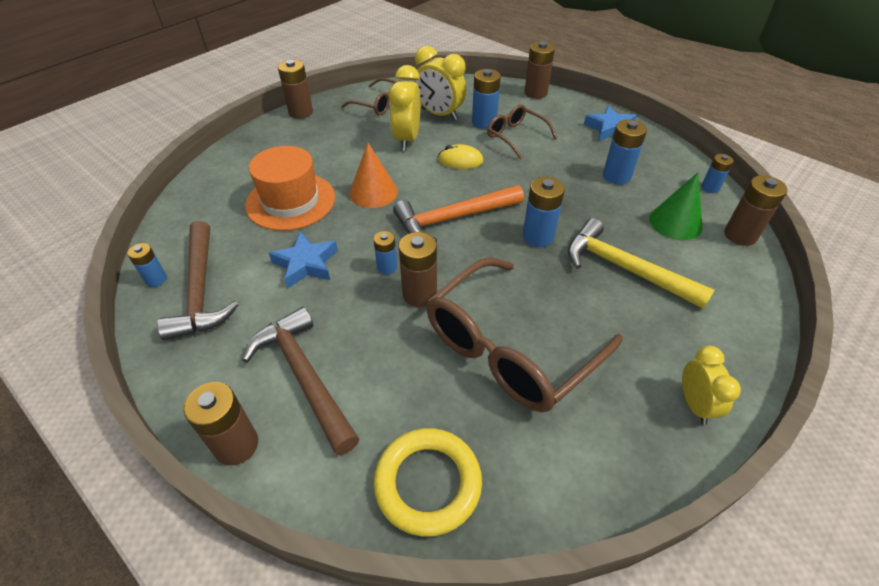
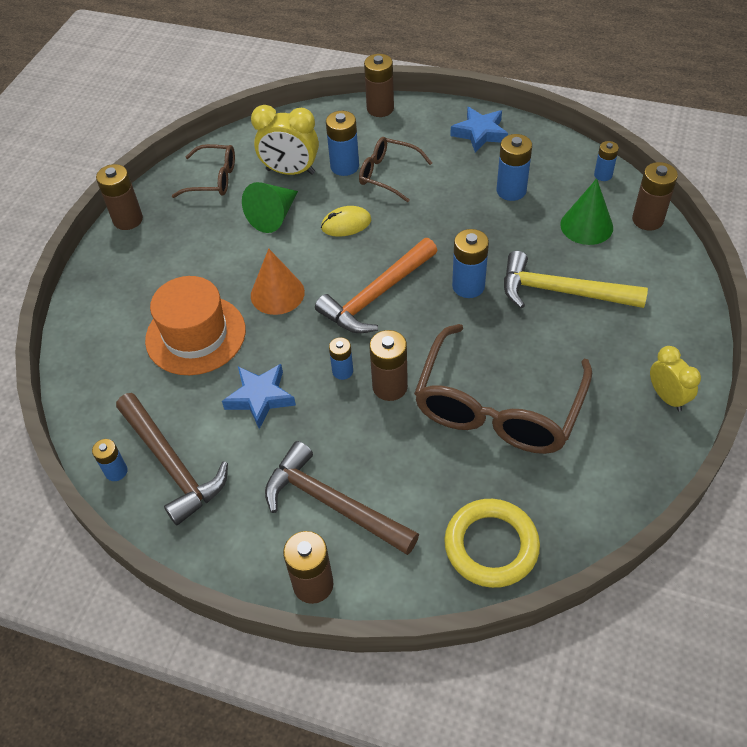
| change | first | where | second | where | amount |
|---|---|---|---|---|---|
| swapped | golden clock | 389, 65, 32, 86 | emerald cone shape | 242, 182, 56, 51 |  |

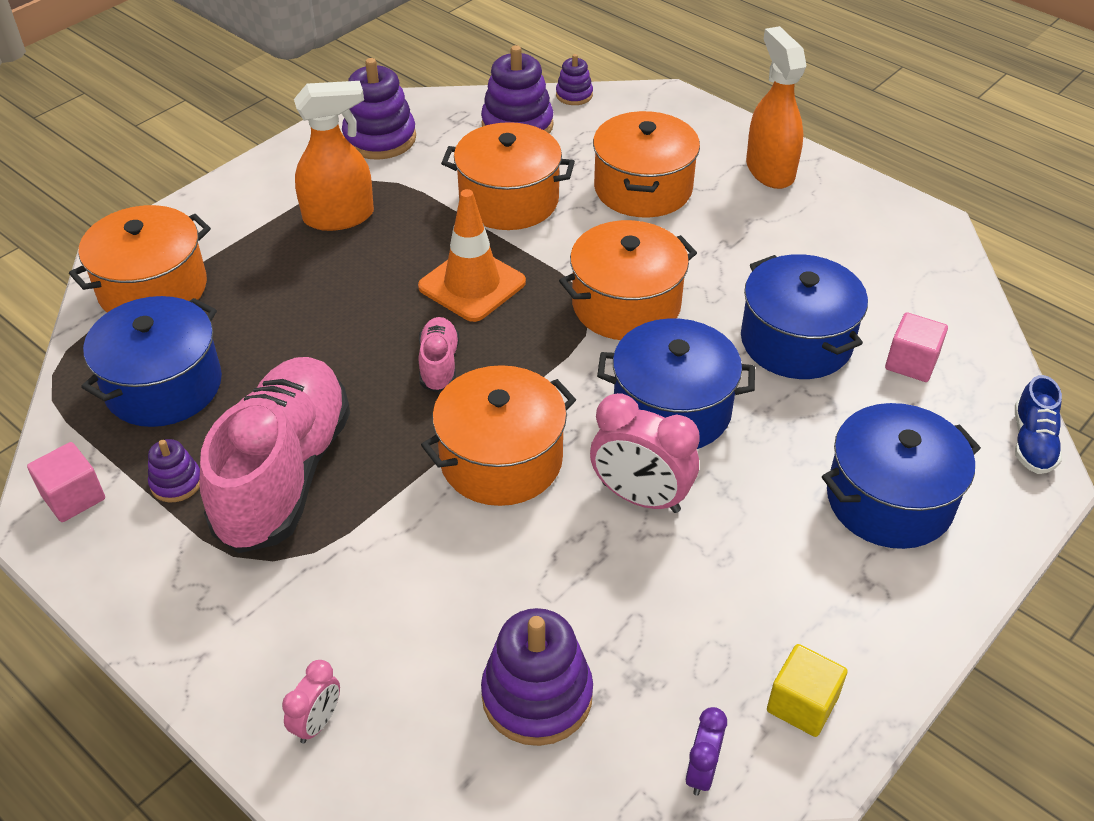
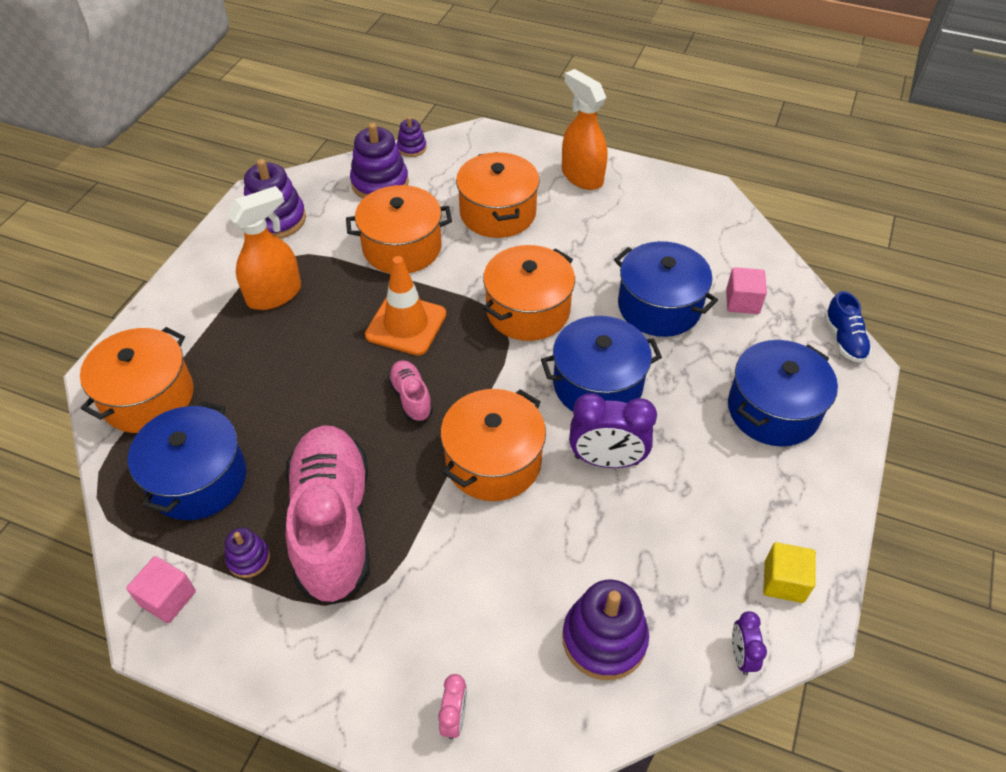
| change | first | where | second | where | amount |
|---|---|---|---|---|---|
| repainted | pink clock | 590, 393, 110, 120 | purple clock | 569, 393, 88, 75 |  |

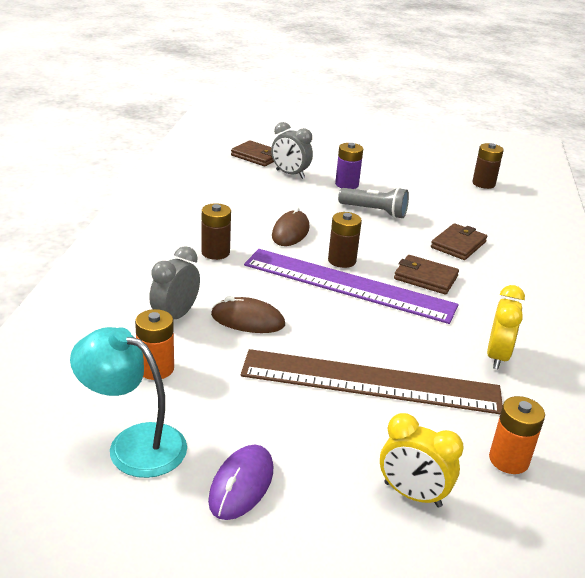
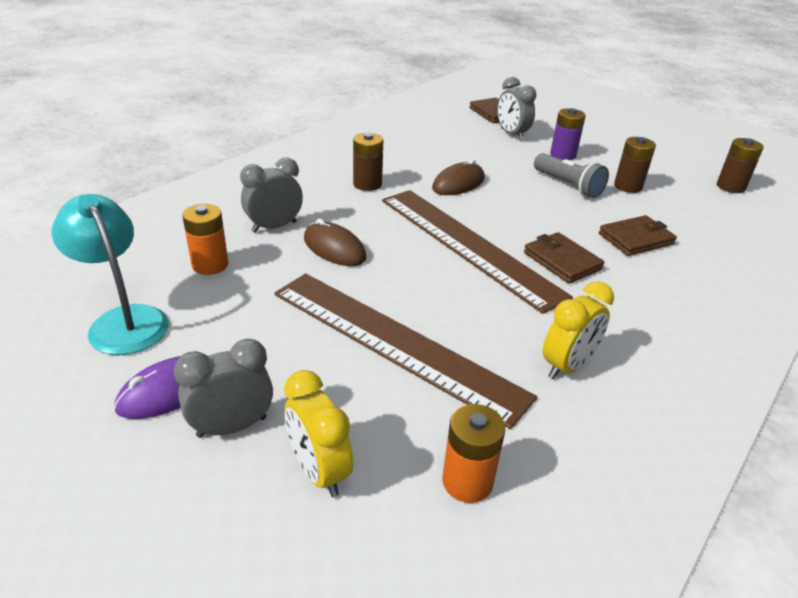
| change | first | where | second | where | amount |
|---|---|---|---|---|---|
| new |  |  | ash-grey clock | 174, 338, 99, 100 |  |
| shifted | russet battery | 328, 212, 34, 56 |  | 614, 137, 42, 56 |  |
| repainted | purple straightedge | 244, 249, 214, 75 | russet straightedge | 382, 190, 191, 124 |  |

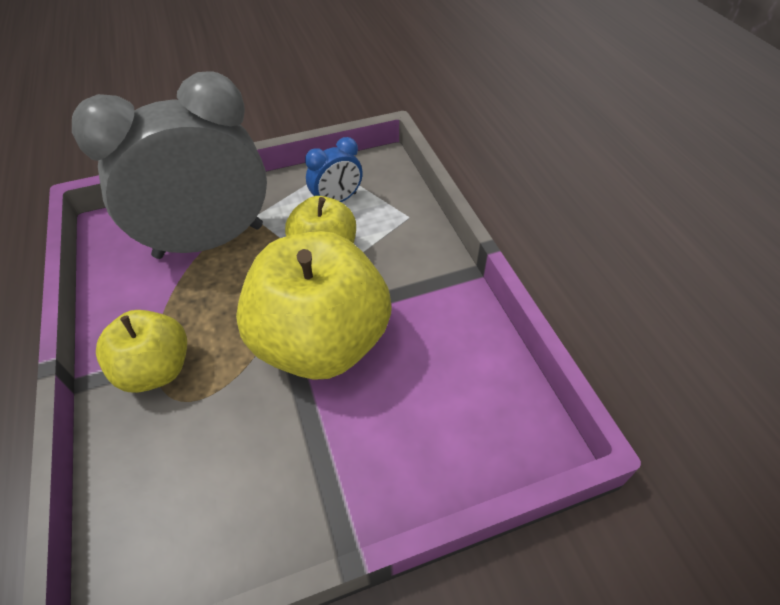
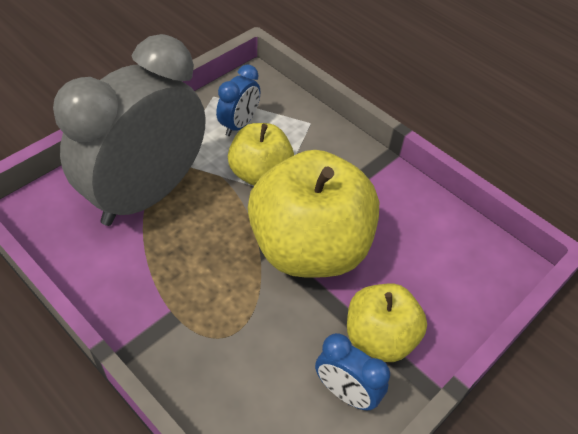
| change | first | where | second | where | amount |
|---|---|---|---|---|---|
| new |  |  | blue clock | 315, 333, 75, 77 |  |
| shifted | golden apple fruit | 96, 310, 91, 83 |  | 347, 284, 80, 78 |  |

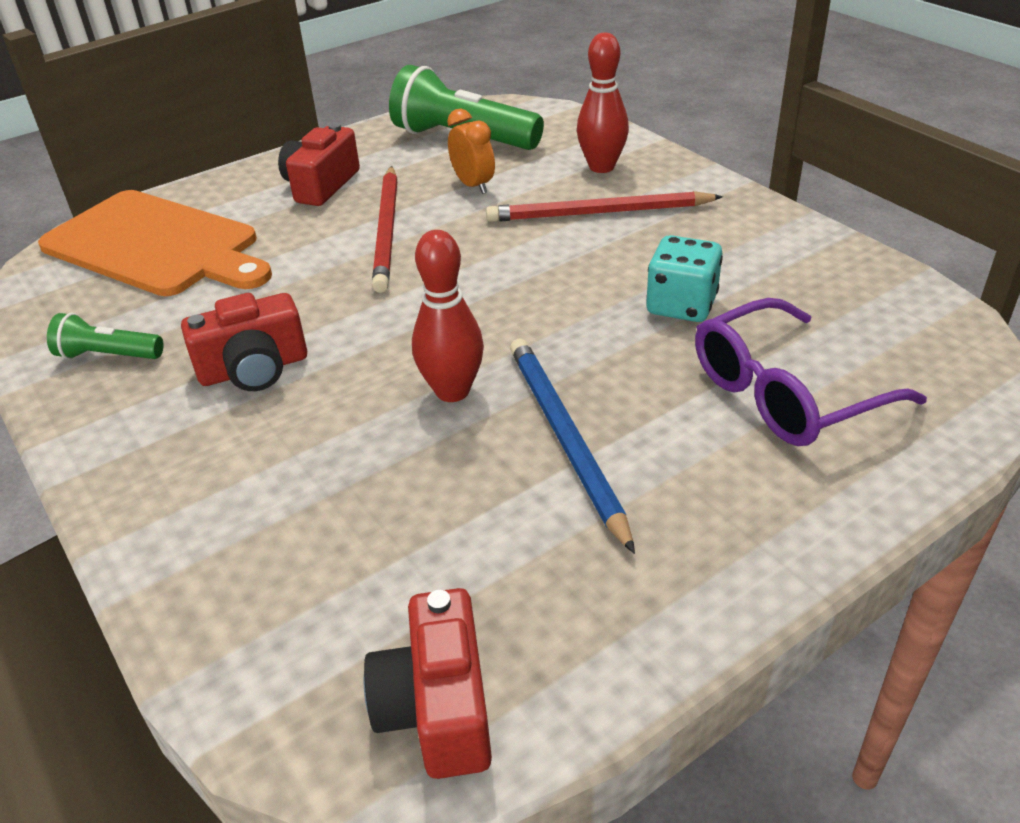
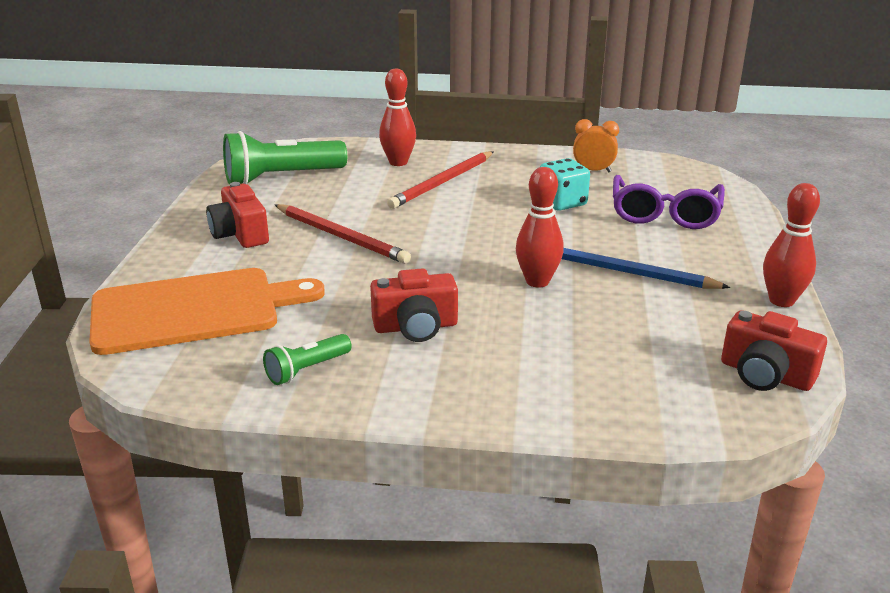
| change | first | where | second | where | amount |
|---|---|---|---|---|---|
| new |  |  | scarlet skittle | 763, 183, 57, 124 |  |
| shifted | bright orange clock | 447, 108, 48, 86 |  | 573, 119, 46, 53 |  |
| rotated | scarlet camera | 181, 293, 126, 98 |  | 370, 268, 88, 74 | 60 degrees clockwise |

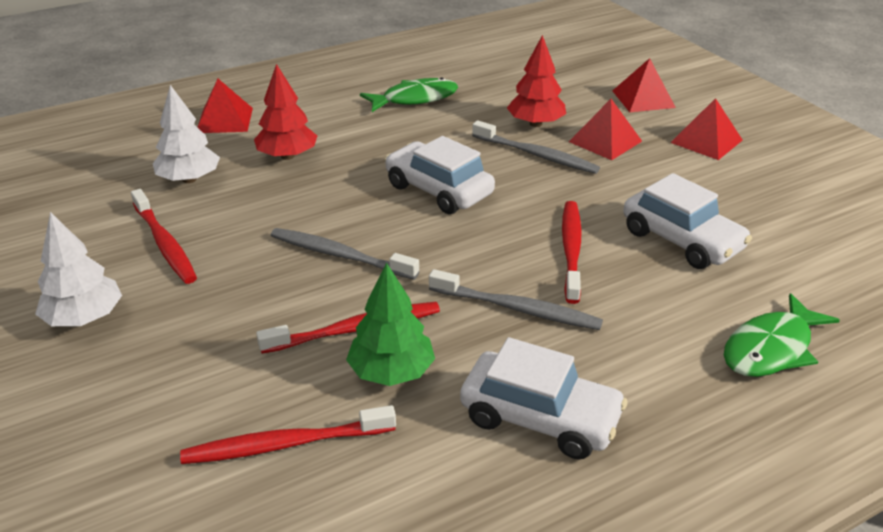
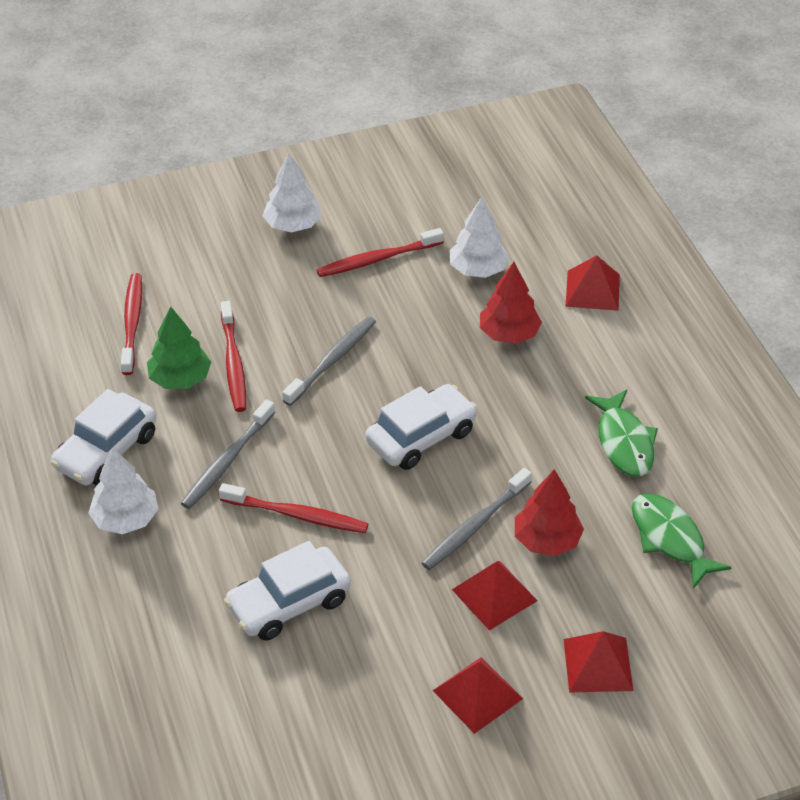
| change | first | where | second | where | amount |
|---|---|---|---|---|---|
| new |  |  | pure white tree | 88, 448, 70, 86 |  |
| shifted | emerald toy fish | 724, 293, 116, 84 |  | 632, 493, 100, 96 |  |

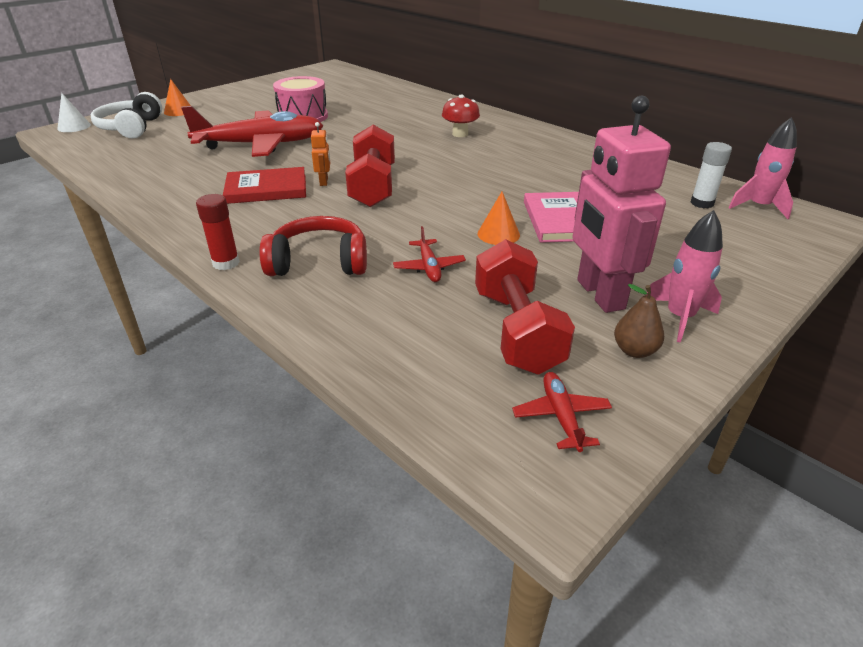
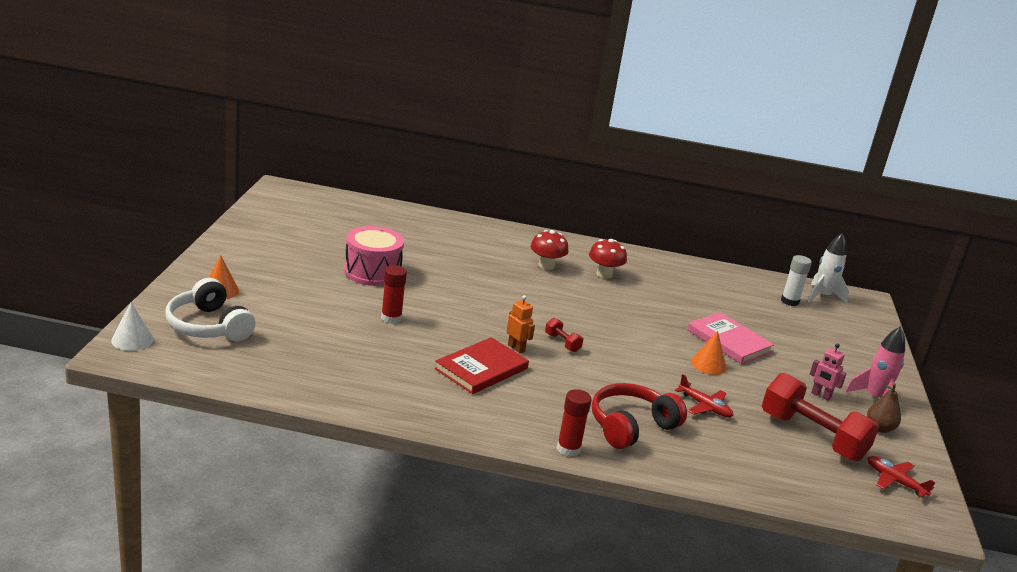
| change | first | where | second | where | amount |
|---|---|---|---|---|---|
| new |  |  | scarlet mushroom | 589, 239, 38, 40 |  |
| swapped | scarlet aeroplane | 181, 106, 142, 51 | scarlet glue stick | 381, 265, 26, 59 |  |
| repainted | pink rocket | 728, 117, 69, 102 | pure white rocket | 808, 233, 41, 70 |  |
| scaled | scarlet hand weight | 345, 125, 50, 82 |  | 545, 318, 38, 34 | x0.43 |
| scaled | pink robot | 572, 96, 99, 217 |  | 810, 344, 37, 57 | x0.42 |

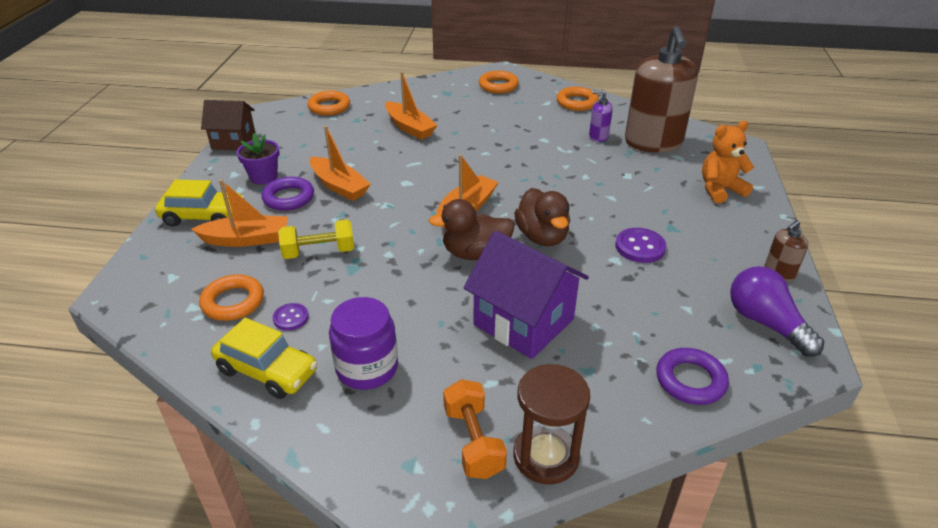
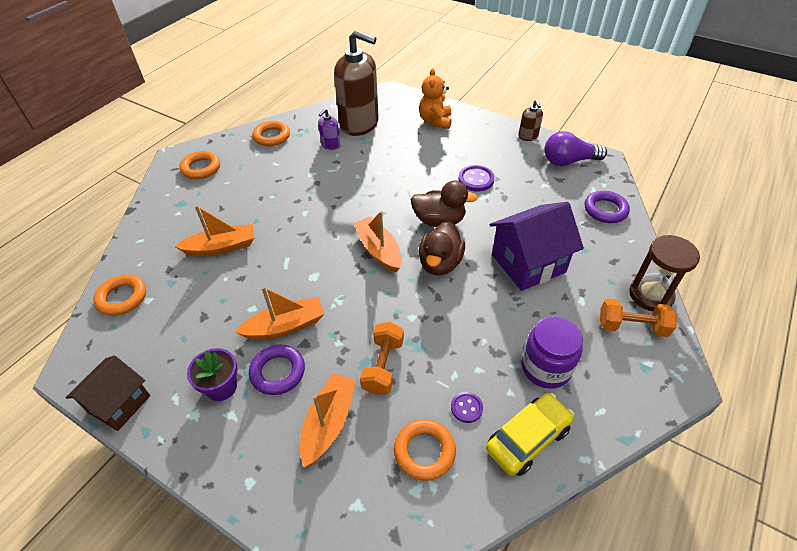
| change | first | where | second | where | amount |
|---|---|---|---|---|---|
| gone | golden toy car | 155, 180, 90, 47 |  |  |  |
| repainted | golden hand weight | 278, 219, 76, 40 | bright orange hand weight | 360, 322, 44, 73 |  |

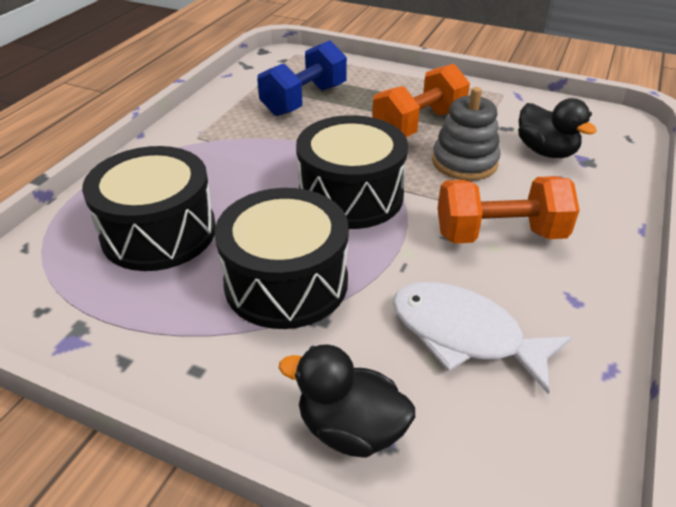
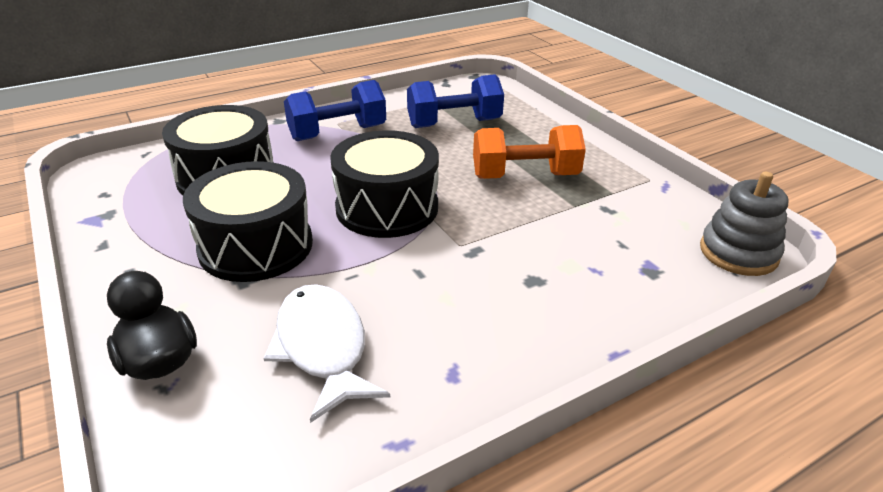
| change | first | where | second | where | amount |
|---|---|---|---|---|---|
| gone | bright orange hand weight | 438, 176, 142, 68 |  |  |  |
| gone | ebony toy duck | 518, 98, 79, 60 |  |  |  |
| new |  |  | blue hand weight | 284, 80, 102, 61 |  |
| shifted | ash-grey ring stacker | 432, 87, 68, 94 |  | 700, 172, 89, 104 |  |

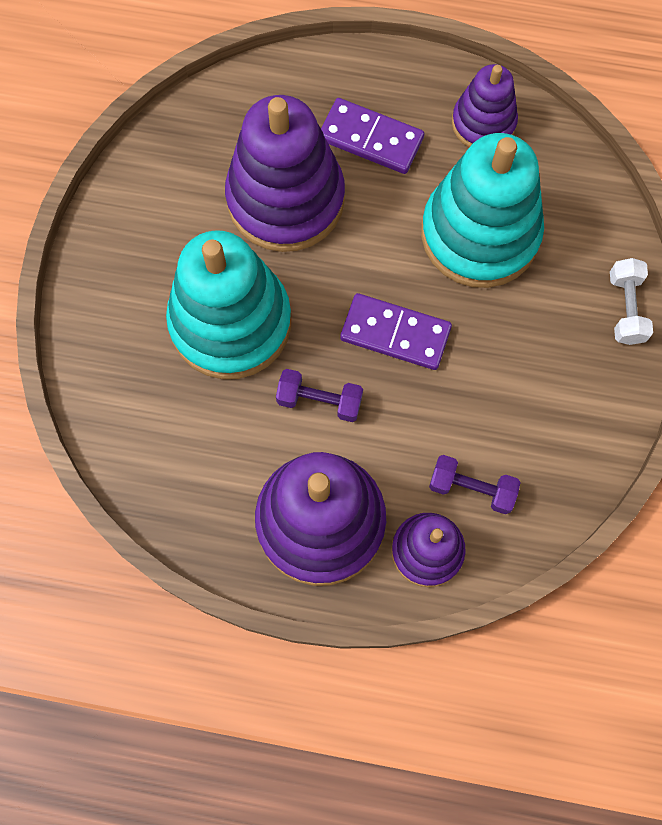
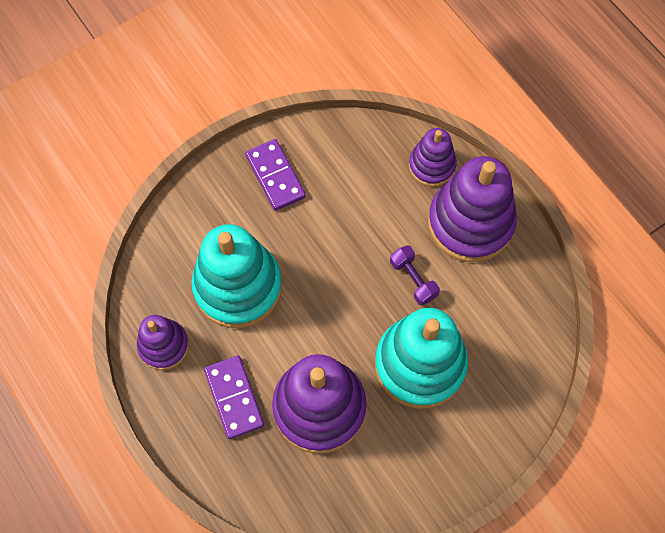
| change | first | where | second | where | amount |
|---|---|---|---|---|---|
| gone | purple hand weight | 429, 455, 92, 59 |  |  |  |
| gone | pure white hand weight | 610, 258, 43, 87 |  |  |  |
| shifted | purple domino piece | 340, 293, 112, 77 |  | 245, 139, 61, 72 |  |

